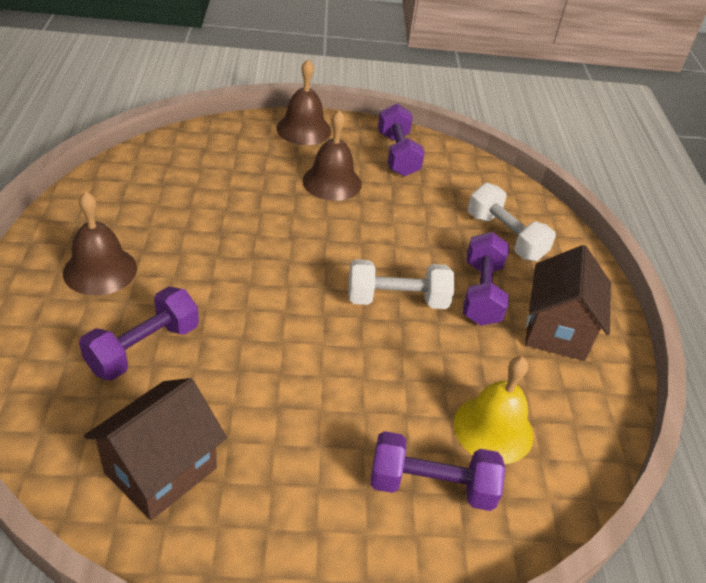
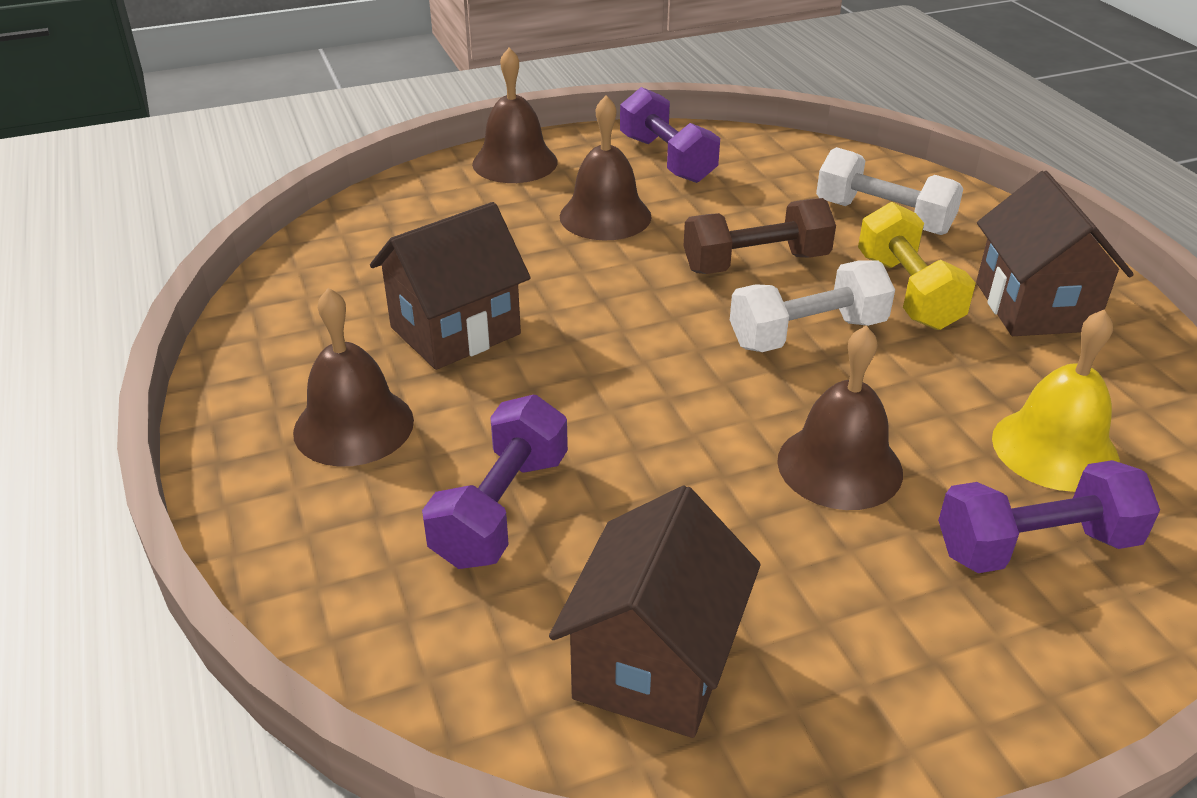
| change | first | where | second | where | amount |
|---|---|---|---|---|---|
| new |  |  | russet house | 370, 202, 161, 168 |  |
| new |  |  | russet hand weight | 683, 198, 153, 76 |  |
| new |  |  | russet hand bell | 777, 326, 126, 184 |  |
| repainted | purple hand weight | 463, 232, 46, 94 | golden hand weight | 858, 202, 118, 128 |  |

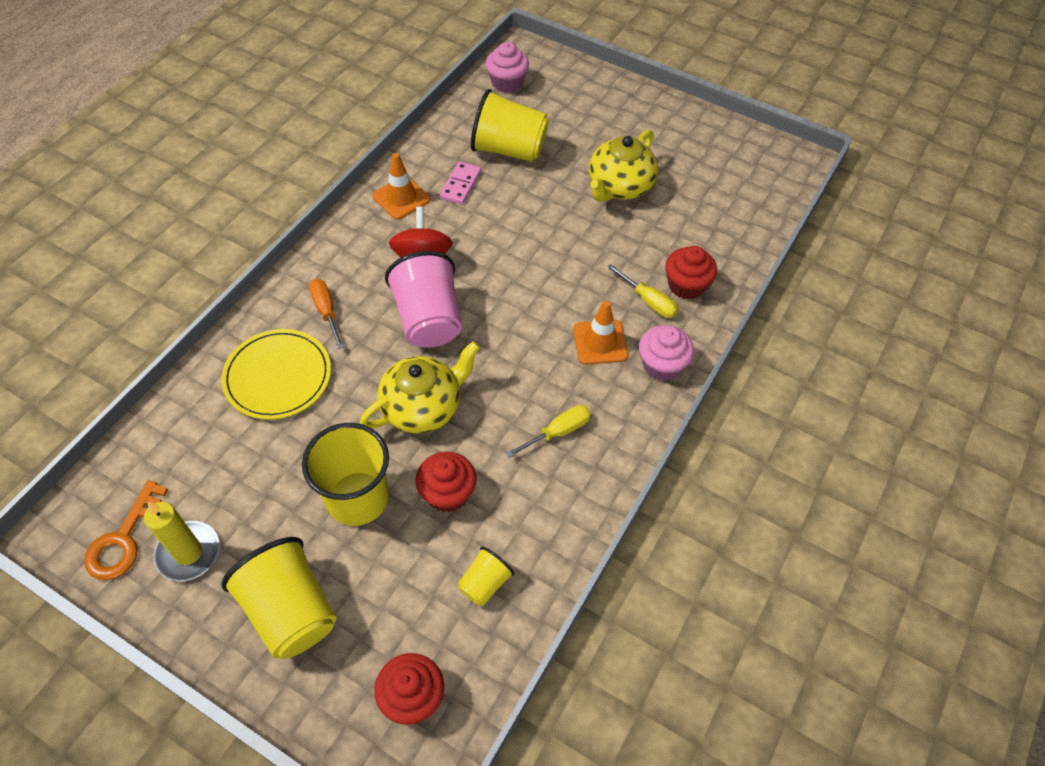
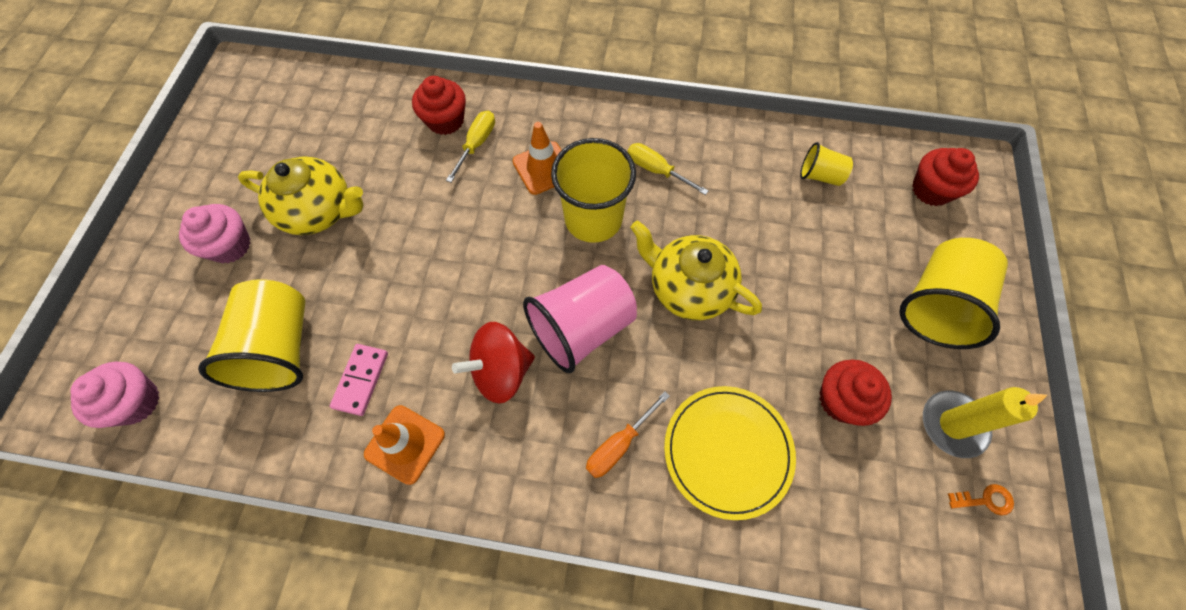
| change | first | where | second | where | amount |
|---|---|---|---|---|---|
| shifted | golden cup | 302, 423, 87, 103 |  | 551, 138, 85, 105 |  |
| shifted | scarlet fairy cake | 416, 451, 61, 61 |  | 819, 359, 73, 67 |  |
| shifted | pink fairy cake | 639, 325, 55, 56 |  | 179, 204, 72, 59 |  |
| rotated | pink domino piece | 440, 162, 41, 42 |  | 330, 344, 58, 72 | 75 degrees counterclockwise |
| scaled | bright orange door key | 84, 480, 84, 100 |  | 948, 484, 66, 32 | x0.53 |

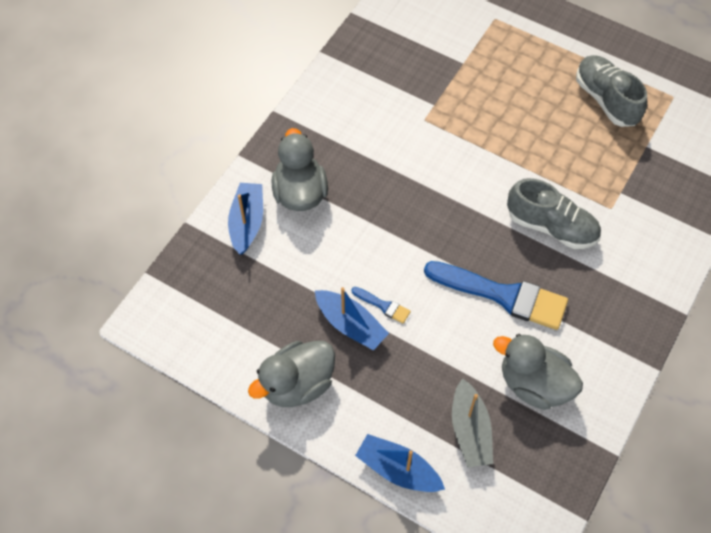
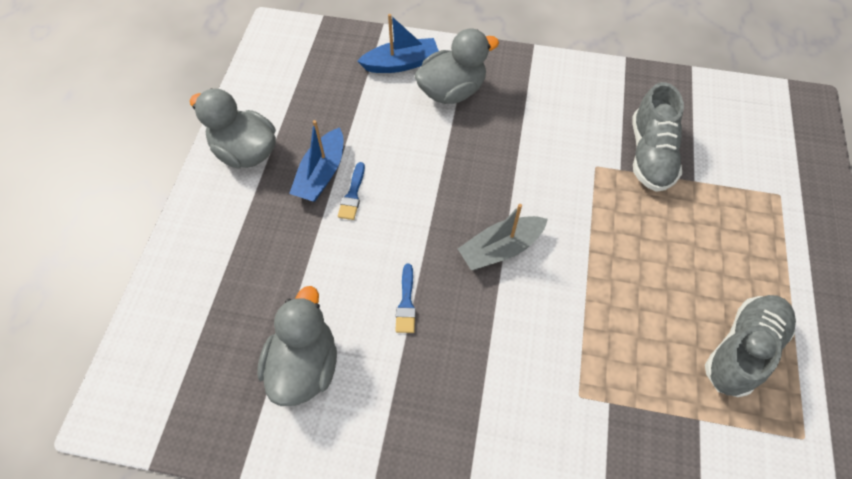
| change | first | where | second | where | amount |
|---|---|---|---|---|---|
| gone | blue boat | 355, 434, 90, 58 |  |  |  |
| shifted | ash-grey boat | 452, 378, 41, 89 |  | 458, 204, 90, 66 |  |
| shifted | ash-grey shoe | 507, 178, 94, 71 |  | 633, 82, 51, 110 |  |
| scaled | blue brush | 424, 261, 144, 69 |  | 395, 264, 21, 69 | x0.44 |

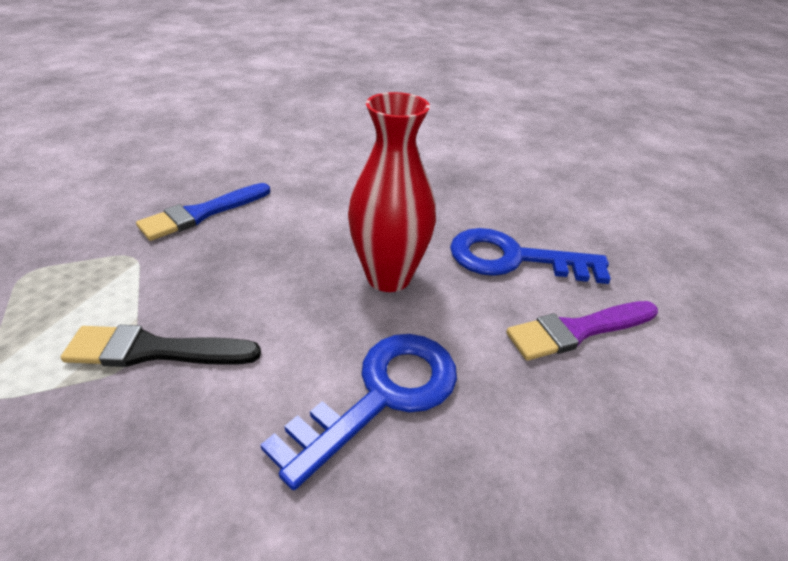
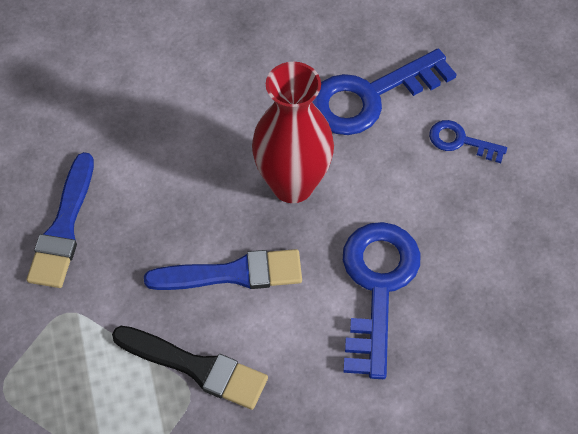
| change | first | where | second | where | amount |
|---|---|---|---|---|---|
| new |  |  | blue brush | 144, 249, 158, 41 |  |
| swapped | purple brush | 506, 301, 152, 60 | blue door key | 429, 120, 78, 43 |  |
| rotated | ebony brush | 61, 325, 200, 42 |  | 112, 326, 156, 84 | 120 degrees counterclockwise |

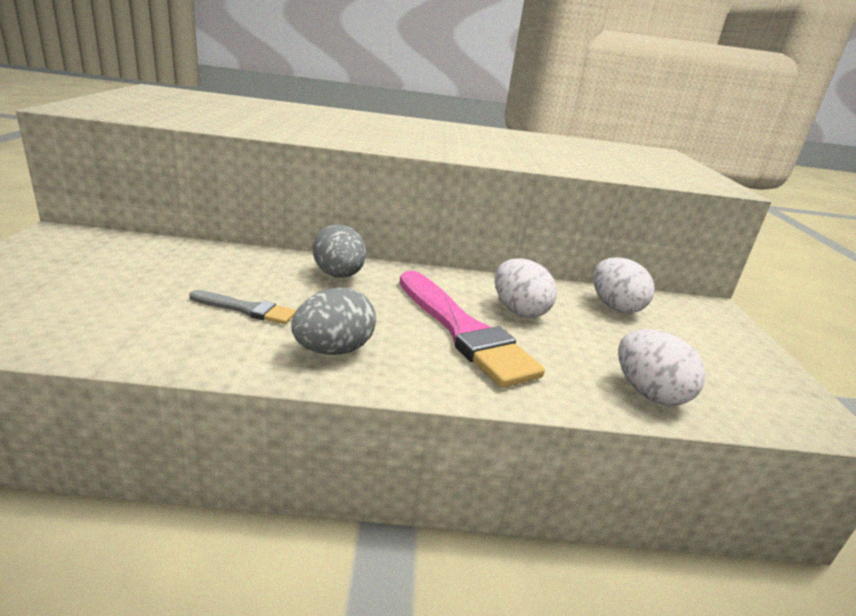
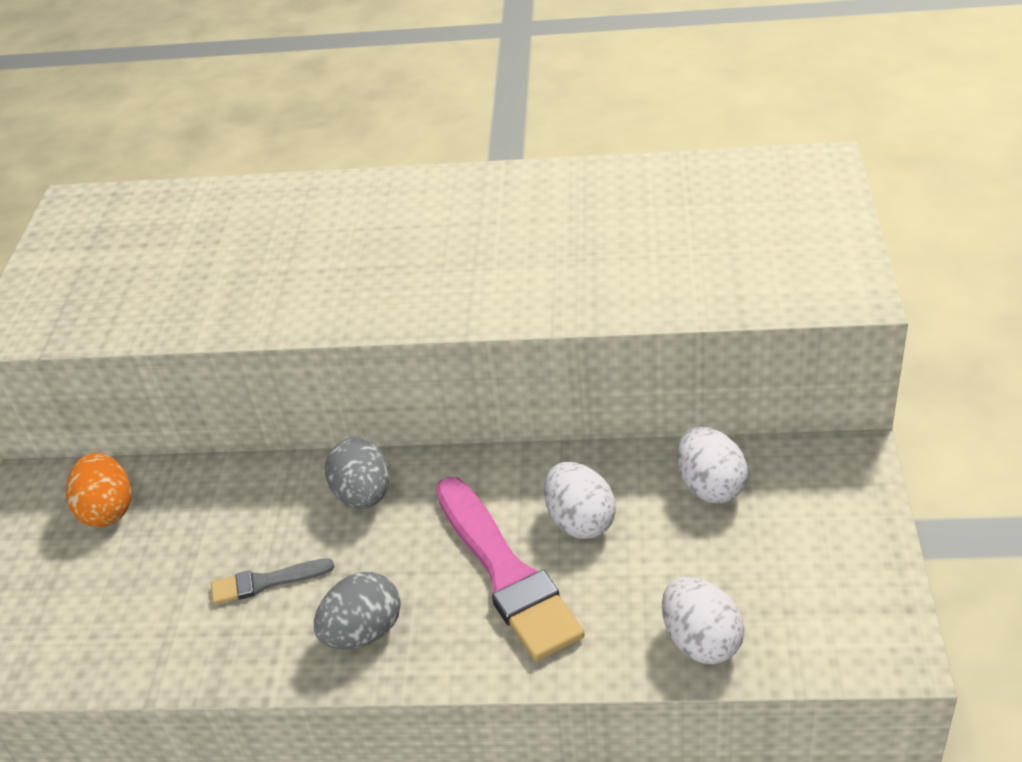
| change | first | where | second | where | amount |
|---|---|---|---|---|---|
| new |  |  | bright orange egg shape | 66, 452, 65, 75 |  |
| rotated | ash-grey brush | 189, 290, 107, 34 |  | 211, 558, 123, 46 | 150 degrees clockwise |

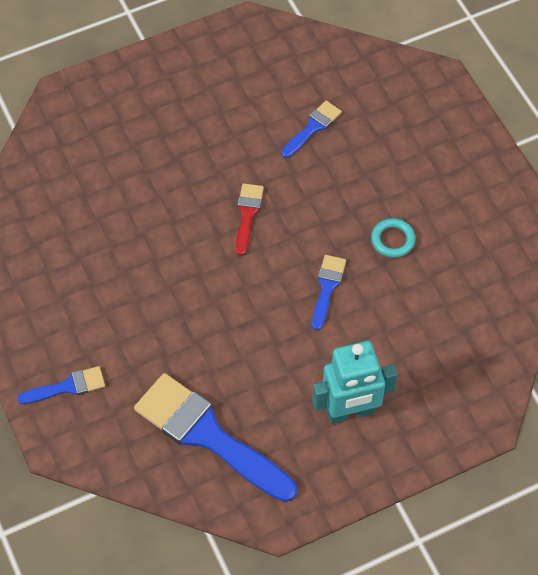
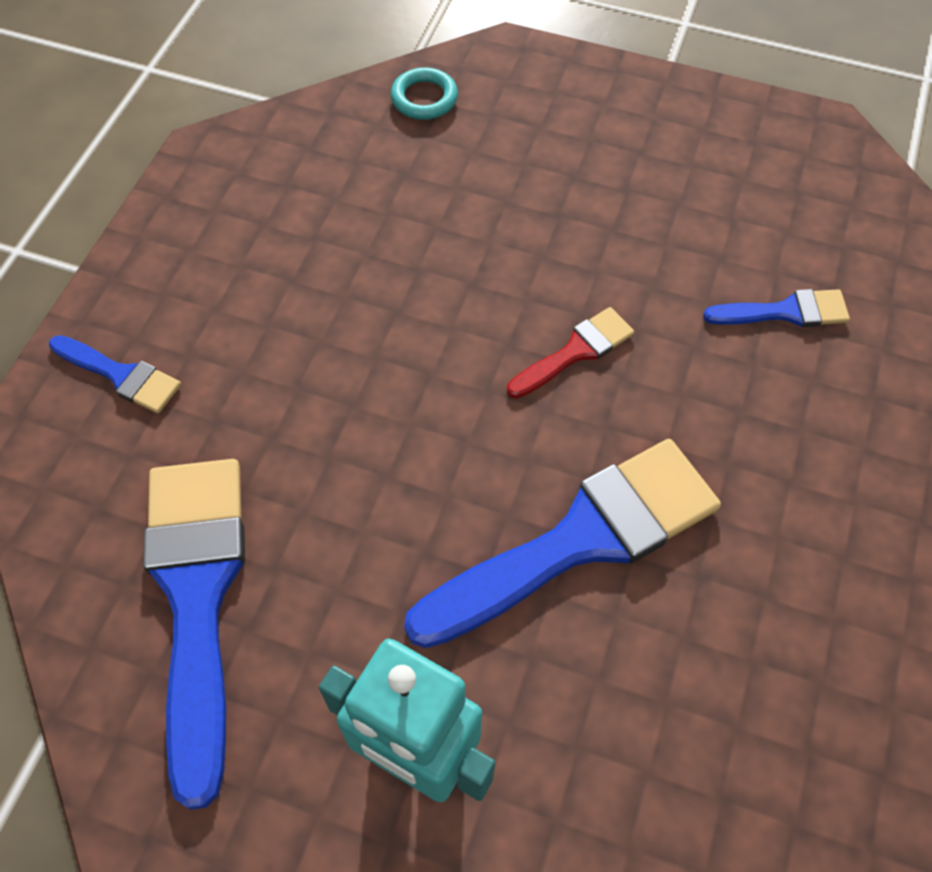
| change | first | where | second | where | amount |
|---|---|---|---|---|---|
| shifted | teal hoop | 371, 218, 45, 40 |  | 391, 67, 67, 53 |  |
| scaled | blue brush | 312, 255, 34, 75 |  | 404, 439, 317, 209 | x2.09 |

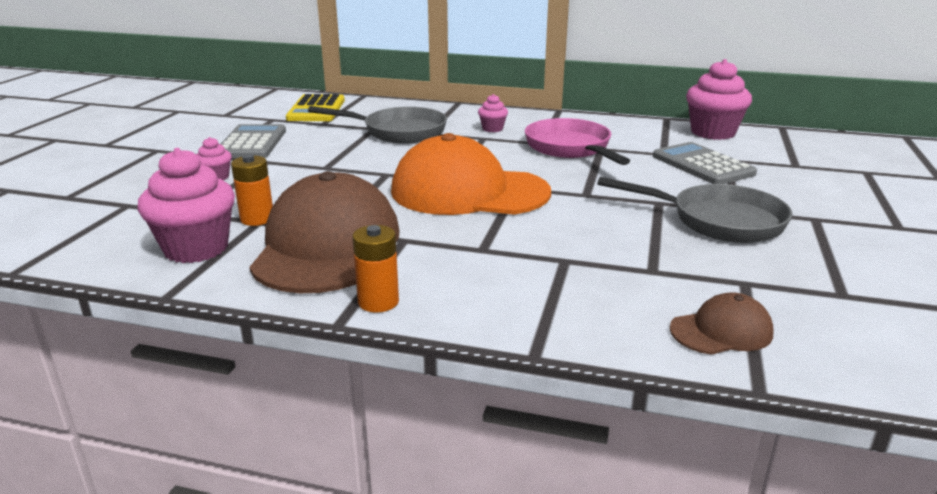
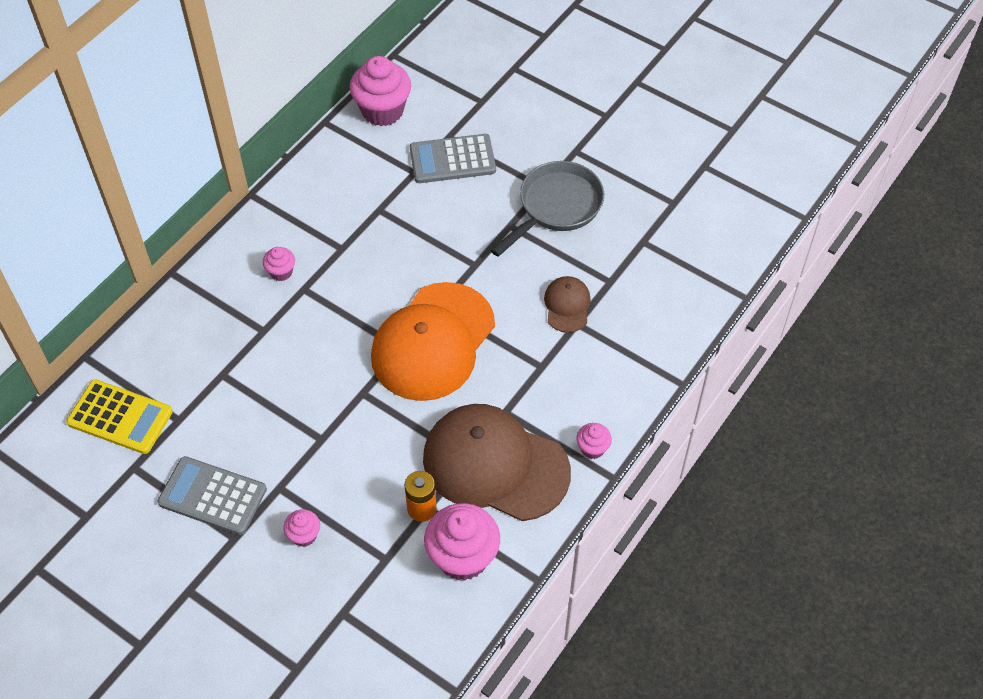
| change | first | where | second | where | amount |
|---|---|---|---|---|---|
| gone | ash-grey skillet | 308, 106, 139, 38 |  |  |  |
| gone | pink skillet | 525, 118, 105, 47 |  |  |  |
| shifted | russet cap | 670, 292, 104, 63 |  | 544, 276, 47, 57 |  |
| swapped | bright orange battery | 352, 225, 47, 88 | pink fairy cake | 576, 423, 36, 36 |  |

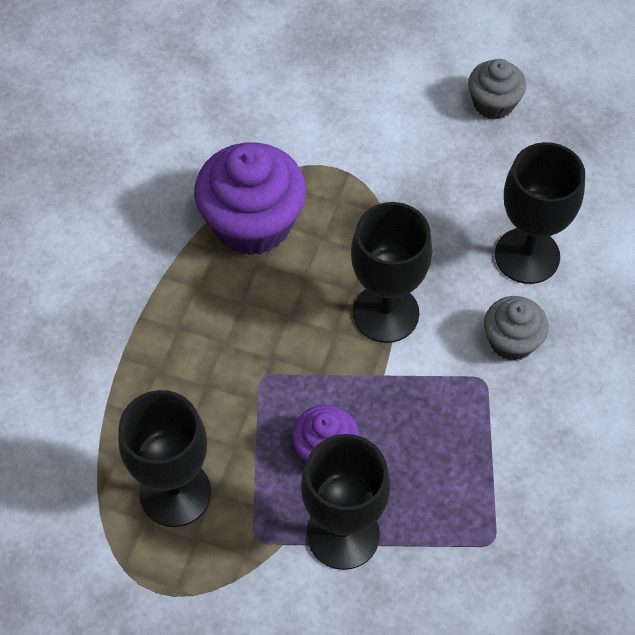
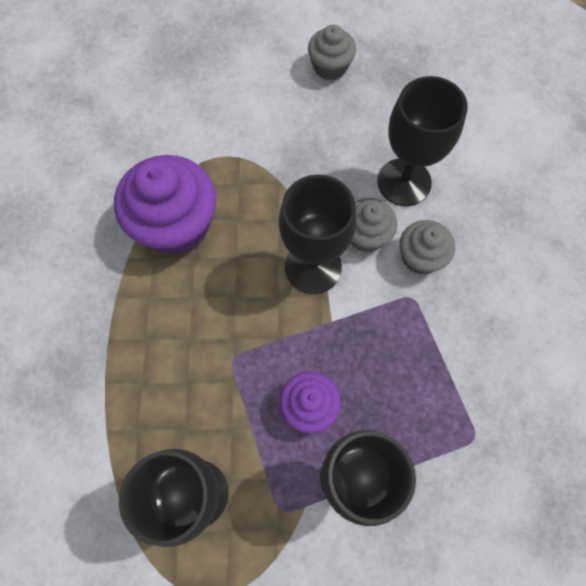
| change | first | where | second | where | amount |
|---|---|---|---|---|---|
| new |  |  | ash-grey fairy cake | 350, 198, 47, 54 |  |

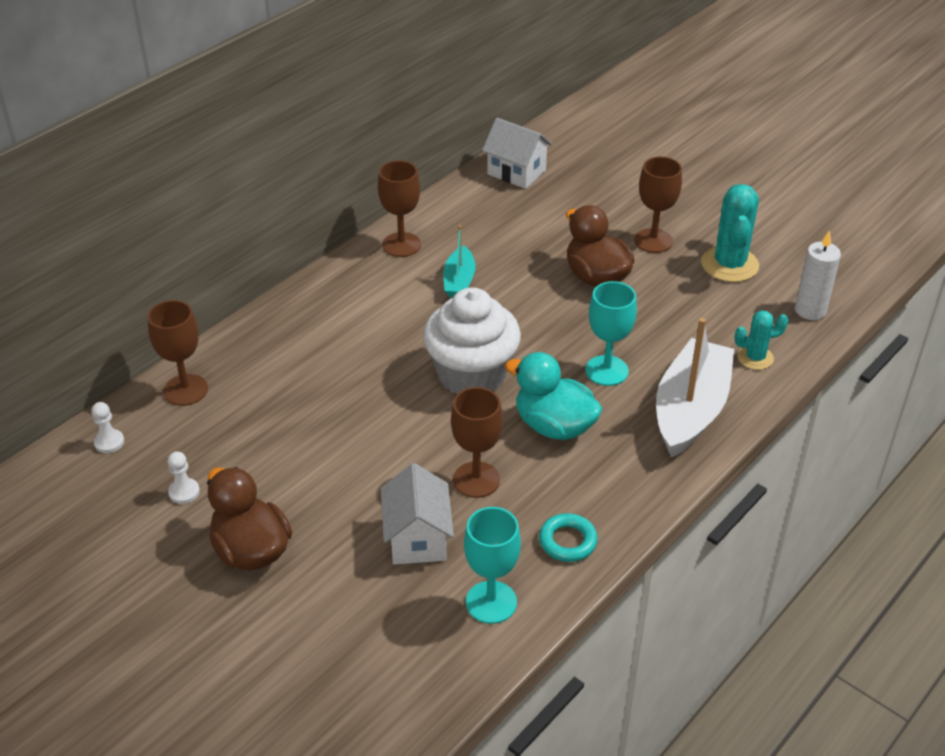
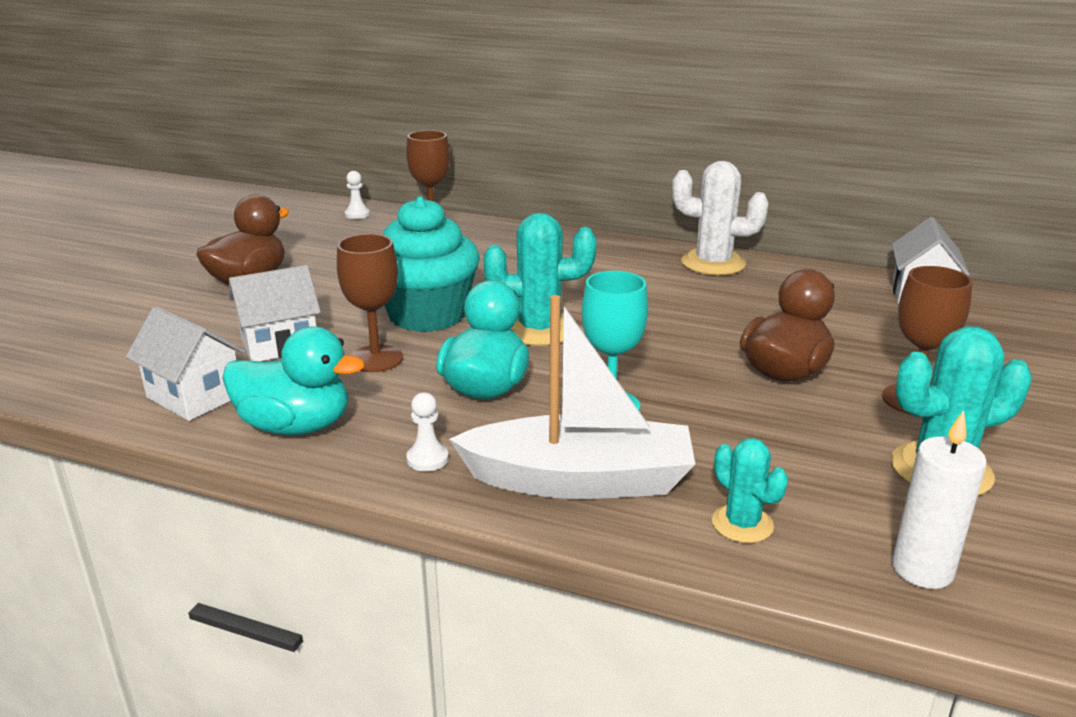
| change | first | where | second | where | amount |
|---|---|---|---|---|---|
| gone | teal boat | 443, 225, 32, 73 |  |  |  |
| new |  |  | teal fairy cake | 383, 196, 97, 136 |  |
| shifted | pure white pawn | 168, 451, 32, 53 |  | 406, 392, 43, 79 |  |
| swapped | russet wine glass | 378, 160, 43, 97 | pure white cactus | 672, 161, 97, 114 |  |
| swapped | pure white fairy cake | 423, 287, 98, 107 | teal cactus | 483, 213, 113, 133 |  |
| swapped | teal wine glass | 464, 507, 57, 117 | pure white house | 126, 306, 120, 115 |  |
| swapped | teal hoop | 539, 513, 59, 49 | teal toy duck | 222, 327, 143, 108 |  |

